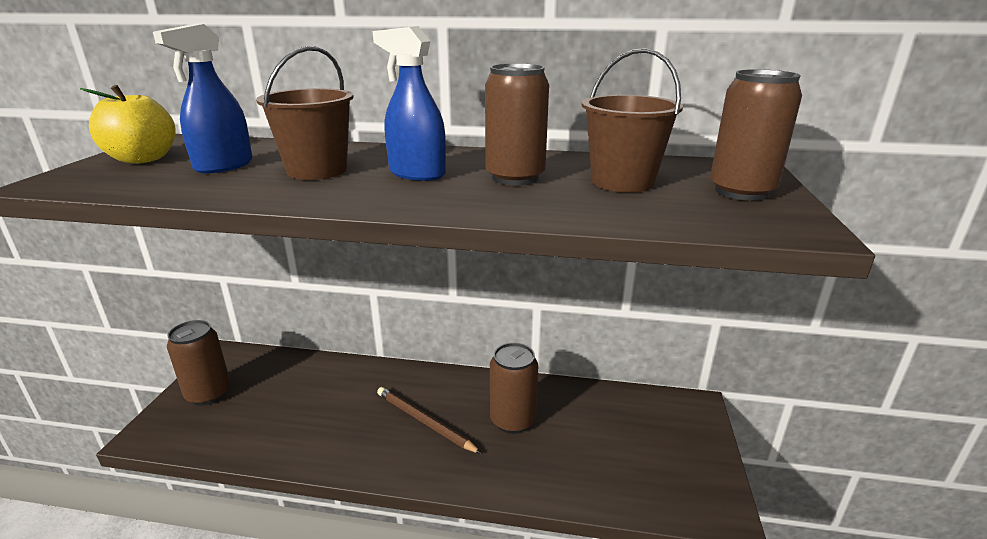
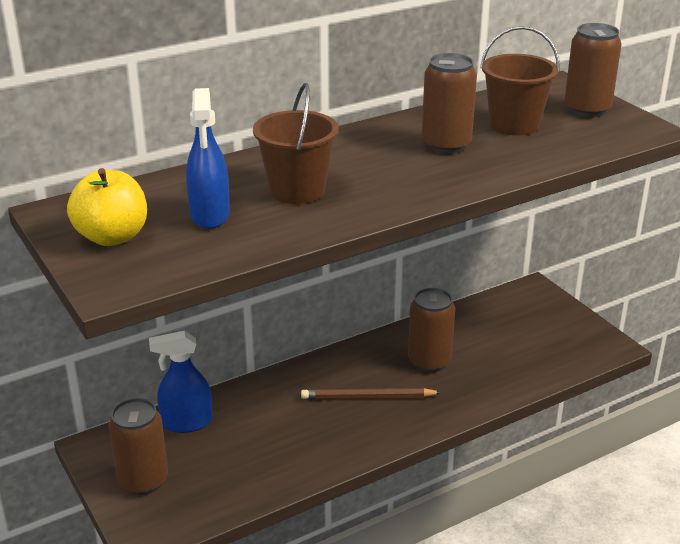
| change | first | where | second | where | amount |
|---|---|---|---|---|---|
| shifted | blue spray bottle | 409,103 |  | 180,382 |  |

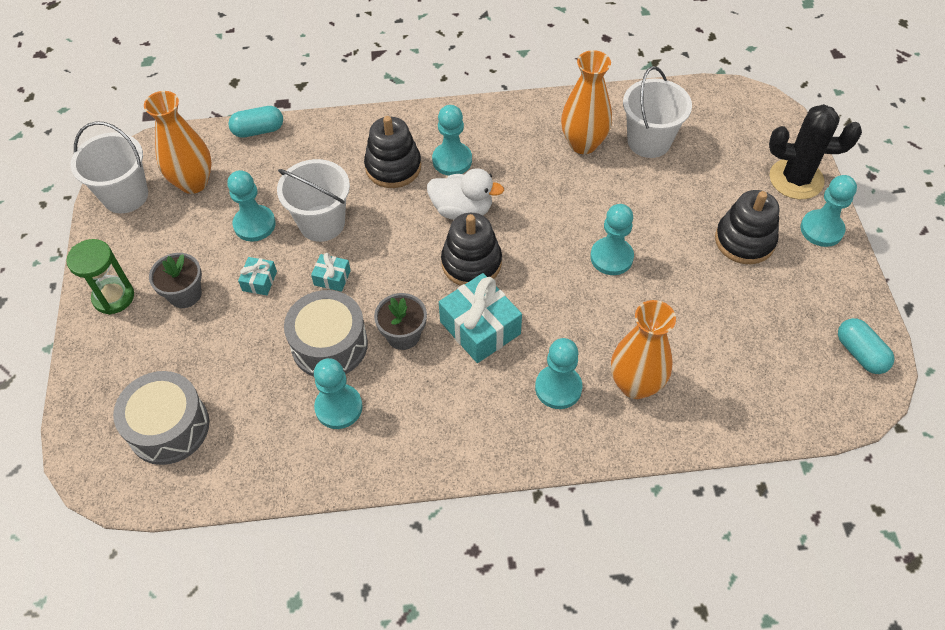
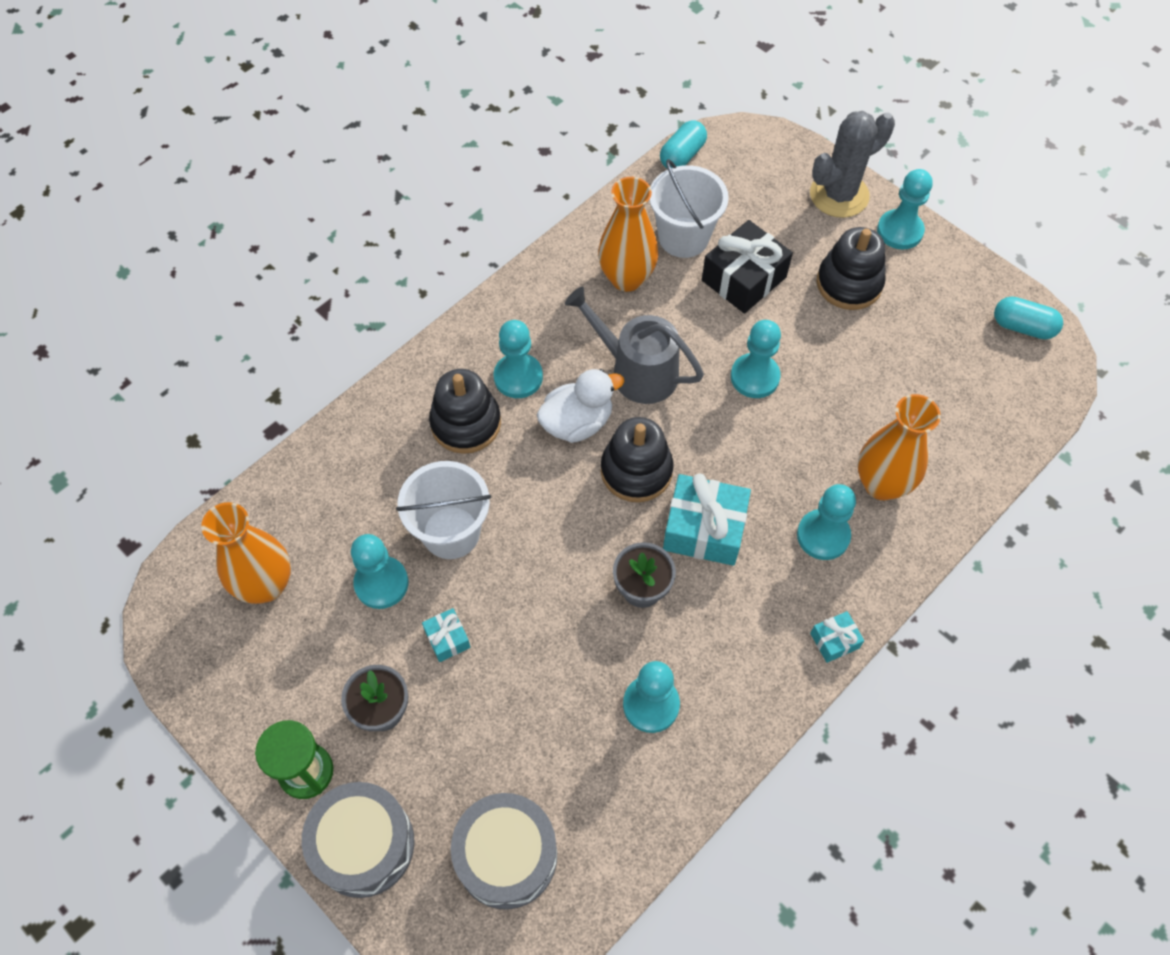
| change | first | where | second | where | amount |
|---|---|---|---|---|---|
| gone | white bucket | 109,167 |  |  |  |
| shifted | turquoise capsule | 255,122 |  | 683,144 |  |
| shifted | grey drum | 326,333 |  | 358,840 |  |
| shifted | turquoise gift | 331,272 |  | 837,637 |  |
| repainted | black cactus | 815,151 | grey cactus | 852,164 |  |
| new |  |  | grey watering can | 634,345 |  |
| new |  |  | black gift | 747,266 |  |

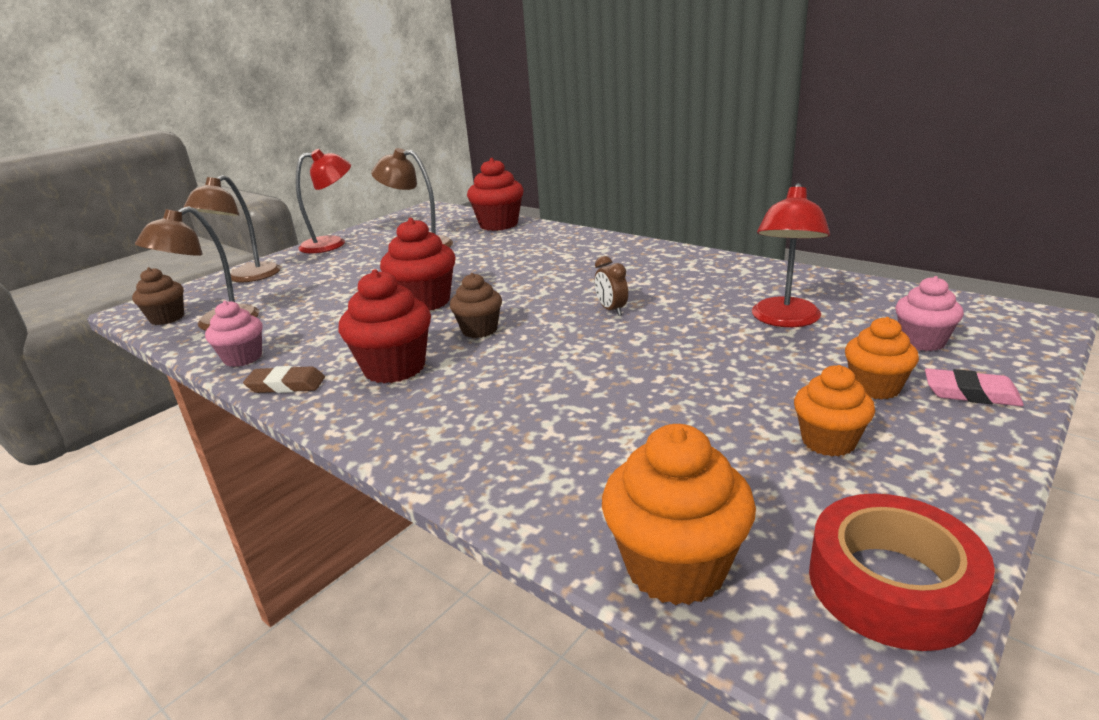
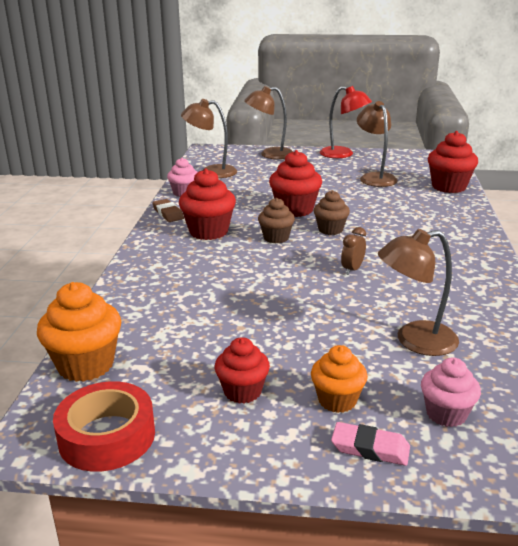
| change | first | where | second | where | amount |
|---|---|---|---|---|---|
| shifted | brown cupcake | 158,296 |  | 332,212 |  |
| repainted | red lamp | 791,255 | brown lamp | 418,292 |  |
| repainted | orange cupcake | 834,411 | red cupcake | 242,370 |  |
| rotated | pink eraser | 974,387 |  | 370,444 | 60 degrees counterclockwise |

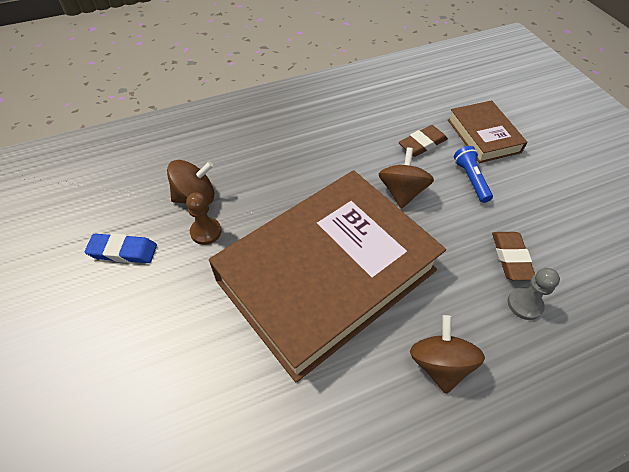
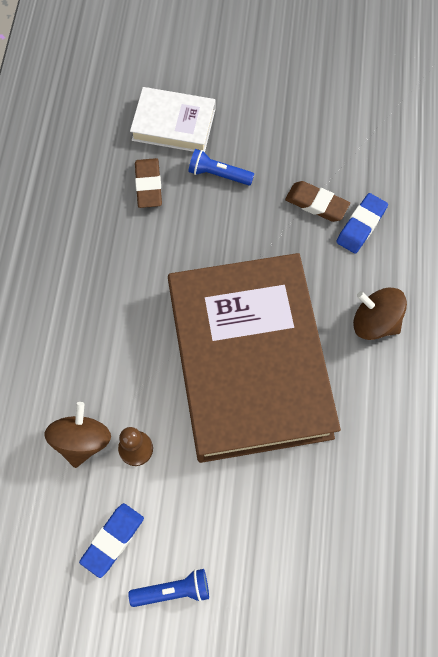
| change | first | where | second | where | amount |
|---|---|---|---|---|---|
| gone | brown spinning top | 406,178 |  |  |  |
| repainted | brown book | 487,131 | white book | 172,119 |  |
| swapped | grey pawn | 533,294 | blue eraser | 362,223 |  |
| new |  |  | blue flashlight | 168,588 |  |

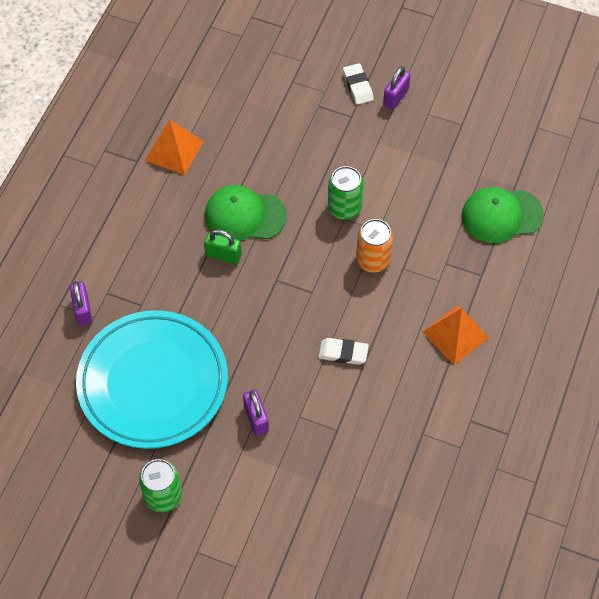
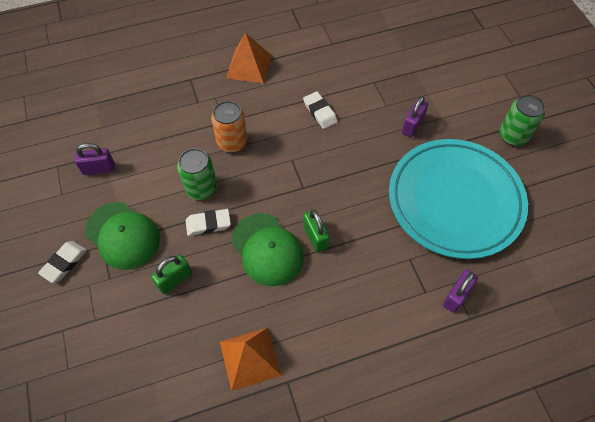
| change | first | where | second | where | amount |
|---|---|---|---|---|---|
| shifted | purple padlock | 397,88 |  | 94,159 |  |
| shifted | green cap | 503,215 |  | 122,236 |  |
| new |  |  | green padlock | 171,274 |  |
| new |  |  | white eraser | 208,222 |  |

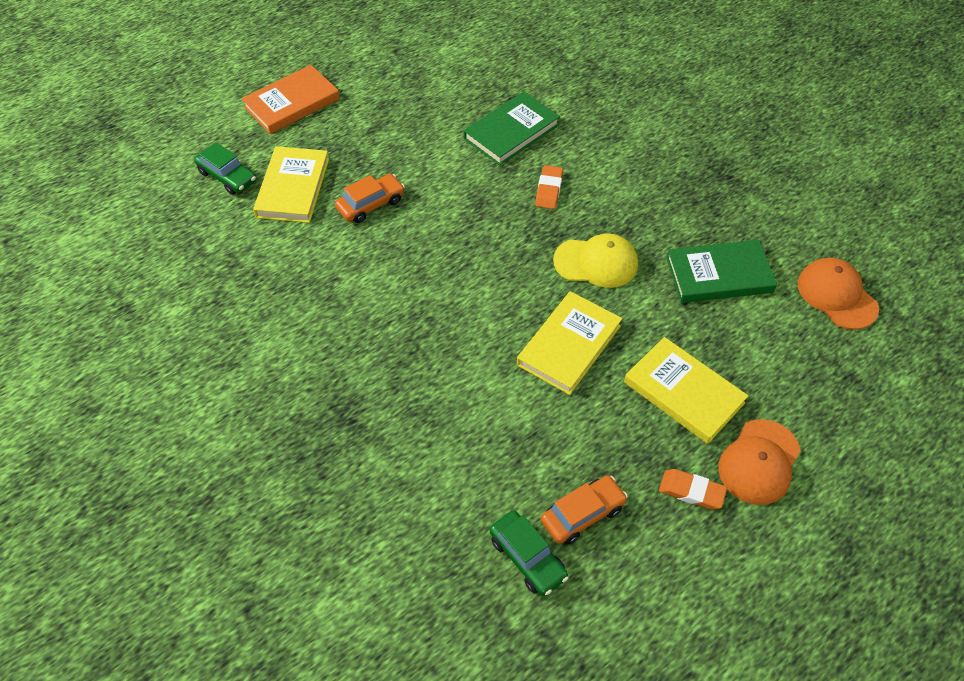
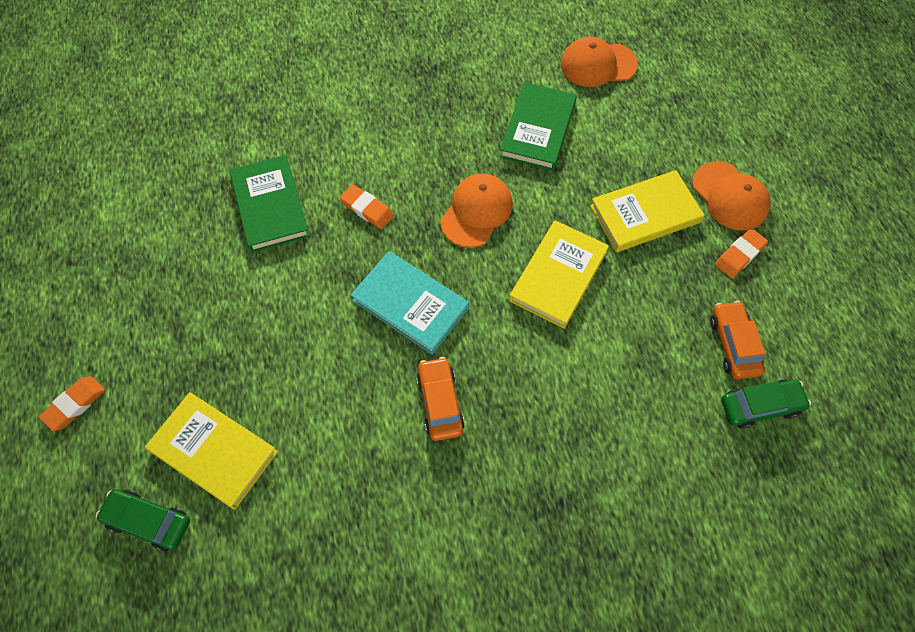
| change | first | where | second | where | amount |
|---|---|---|---|---|---|
| rotated | green car | 225,168 |  | 143,520 | 135 degrees counterclockwise |
| swapped | orange book | 291,99 | orange eraser | 72,403 |  |
| shifted | orange car | 370,198 |  | 440,399 |  |
| rotated | yellow book | 569,343 |  | 559,274 | 60 degrees clockwise |
| repainted | yellow cap | 595,260 | orange cap | 476,211 |  |
| new |  |  | turquoise book | 410,303 |  |

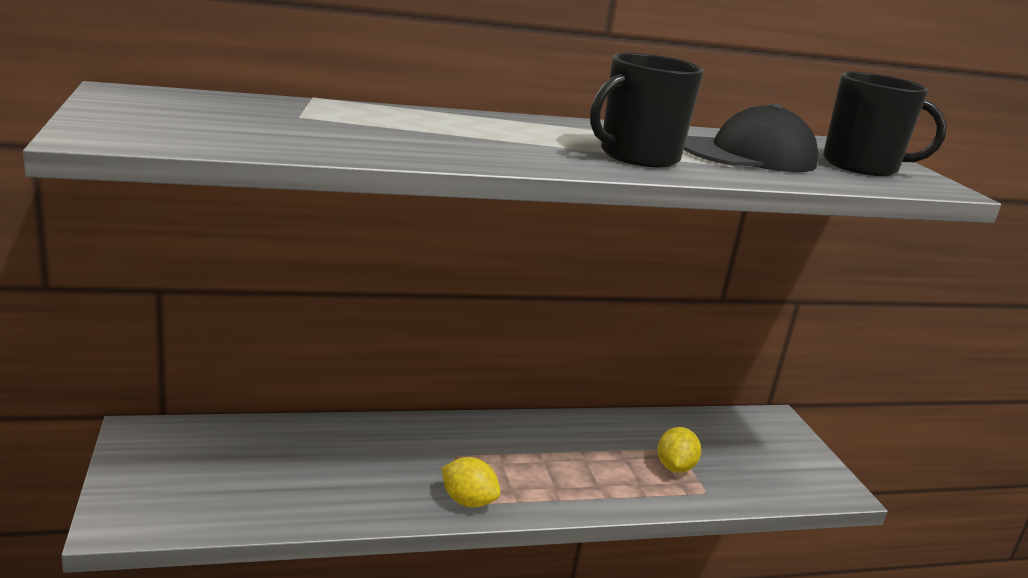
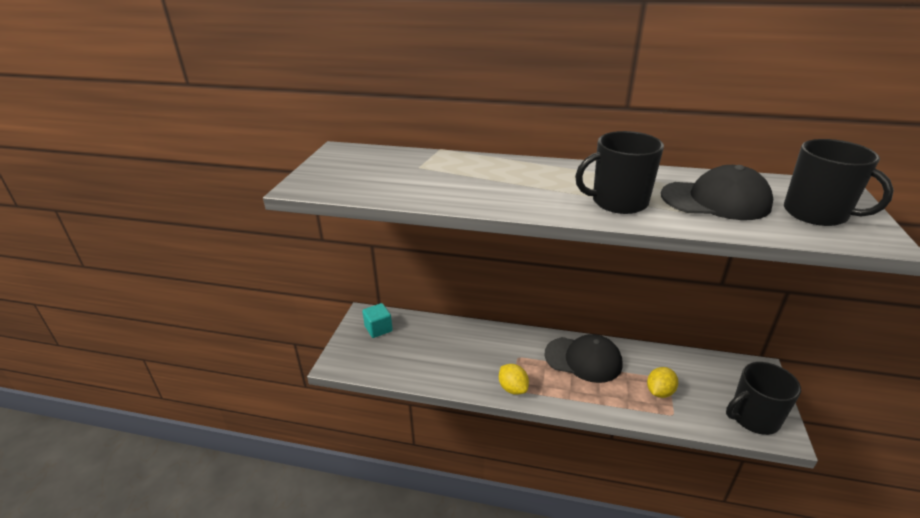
| change | first | where | second | where | amount |
|---|---|---|---|---|---|
| new |  |  | turquoise cube | 377,320 |  |
| new |  |  | black cap | 583,358 |  |
| new |  |  | black mug | 763,398 |  |

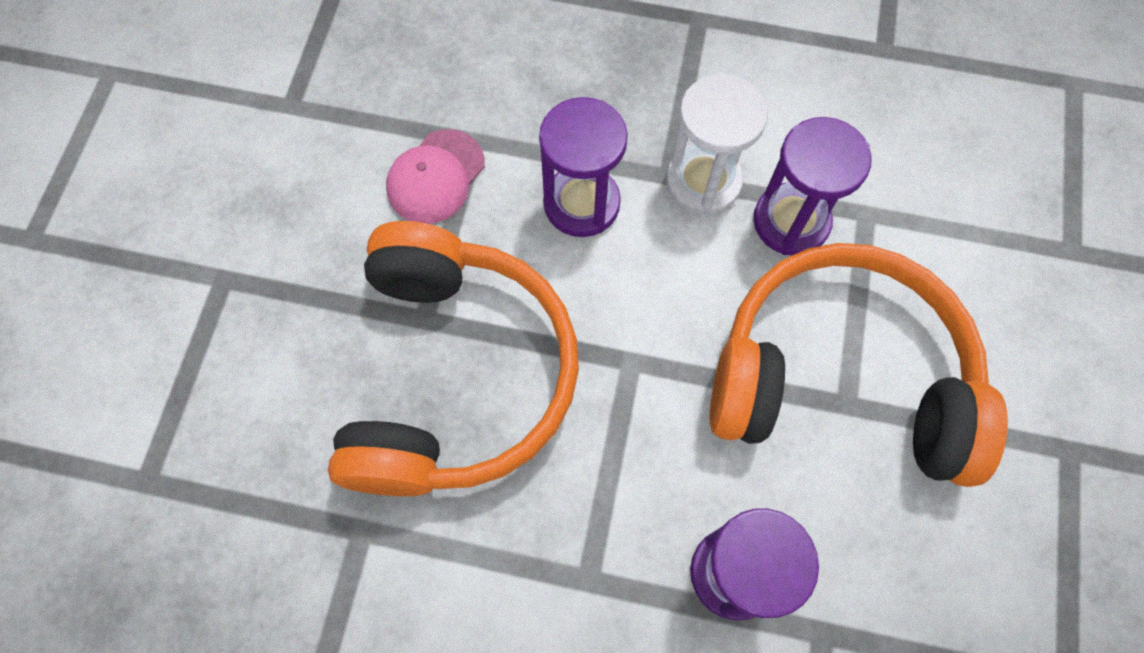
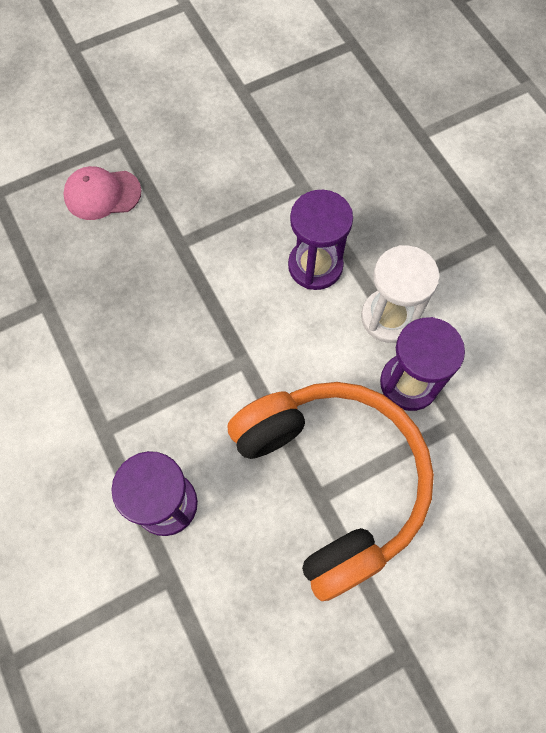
| change | first | where | second | where | amount |
|---|---|---|---|---|---|
| gone | orange headphones | 453,358 |  |  |  |
| shifted | pink cap | 435,176 |  | 102,193 |  |

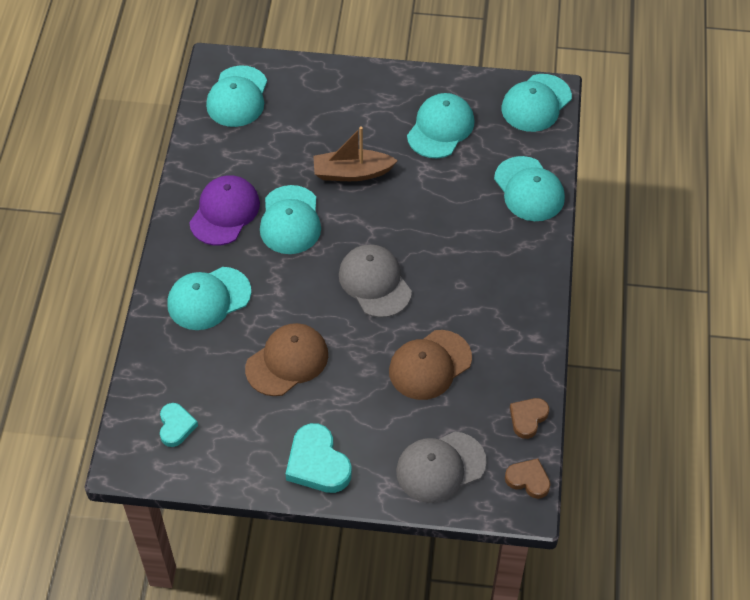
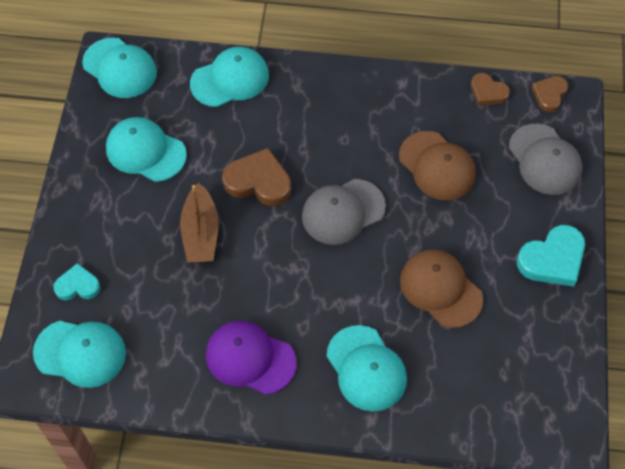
| change | first | where | second | where | amount |
|---|---|---|---|---|---|
| shifted | turquoise heart | 179,425 |  | 76,281 |  |
| gone | turquoise cap | 290,219 |  |  |  |
| new |  |  | brown heart | 256,177 |  |

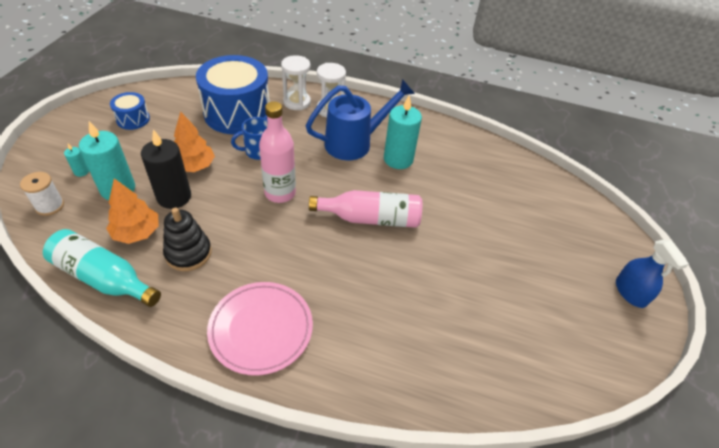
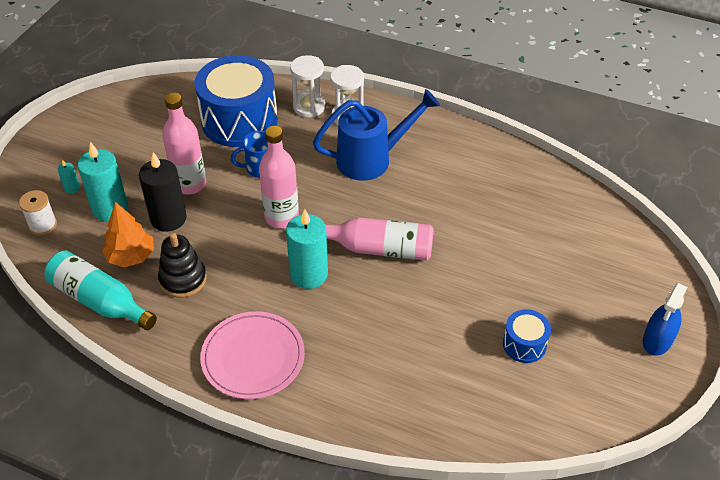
| change | first | where | second | where | amount |
|---|---|---|---|---|---|
| shifted | blue drum | 130,111 |  | 527,336 |  |
| swapped | orange tree | 194,142 | pink bottle | 184,144 |  |
| shifted | turquoise candle | 403,132 |  | 307,249 |  |
| rotated | blue spray bottle | 652,274 |  | 665,319 | 45 degrees clockwise |

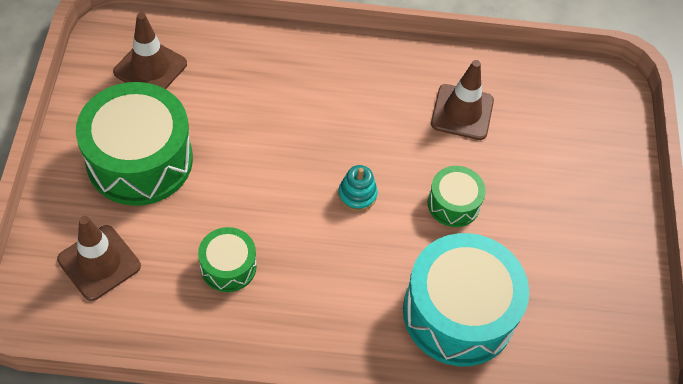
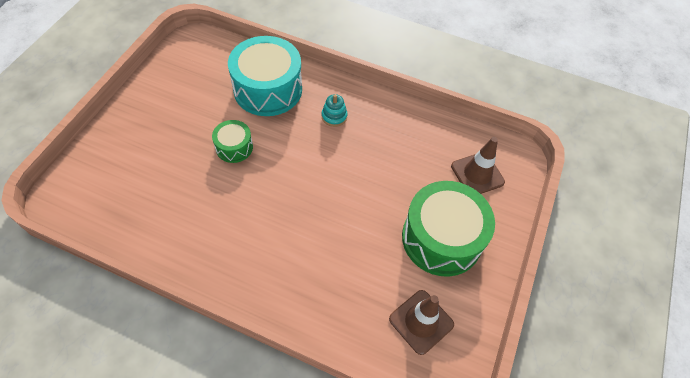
| change | first | where | second | where | amount |
|---|---|---|---|---|---|
| gone | green drum | 227,259 |  |  |  |
| shifted | turquoise stacking toy | 358,188 |  | 335,110 |  |
| gone | brown traffic cone | 462,100 |  |  |  |

